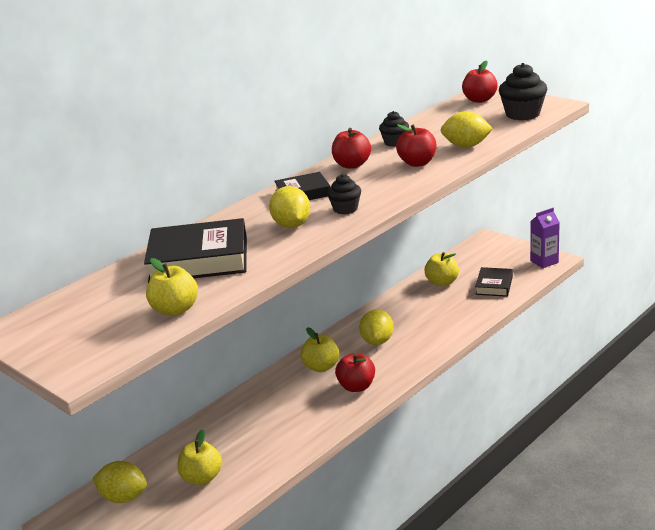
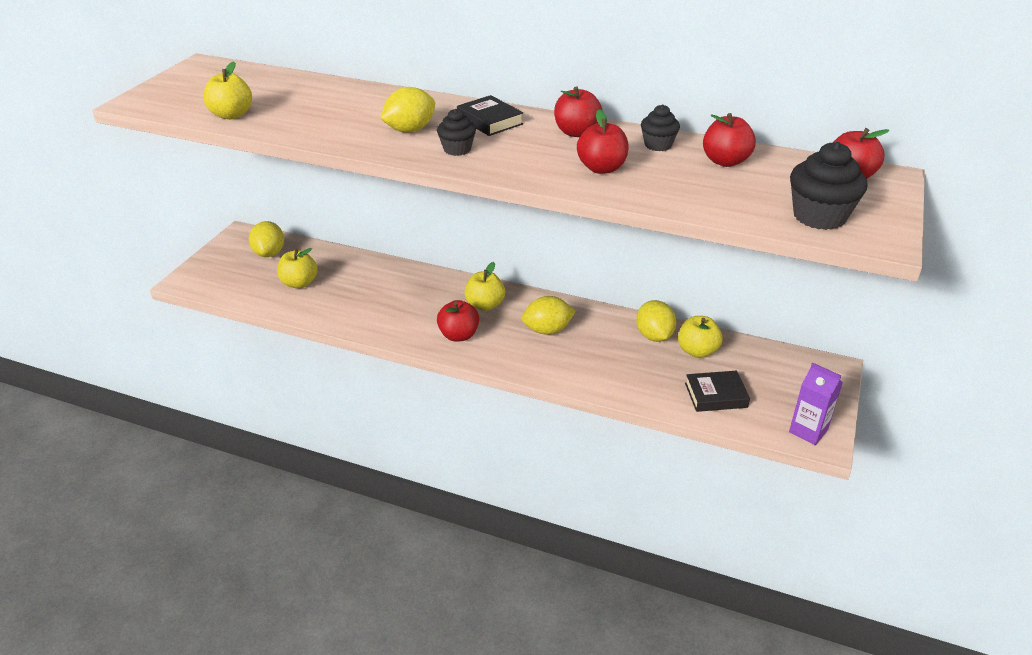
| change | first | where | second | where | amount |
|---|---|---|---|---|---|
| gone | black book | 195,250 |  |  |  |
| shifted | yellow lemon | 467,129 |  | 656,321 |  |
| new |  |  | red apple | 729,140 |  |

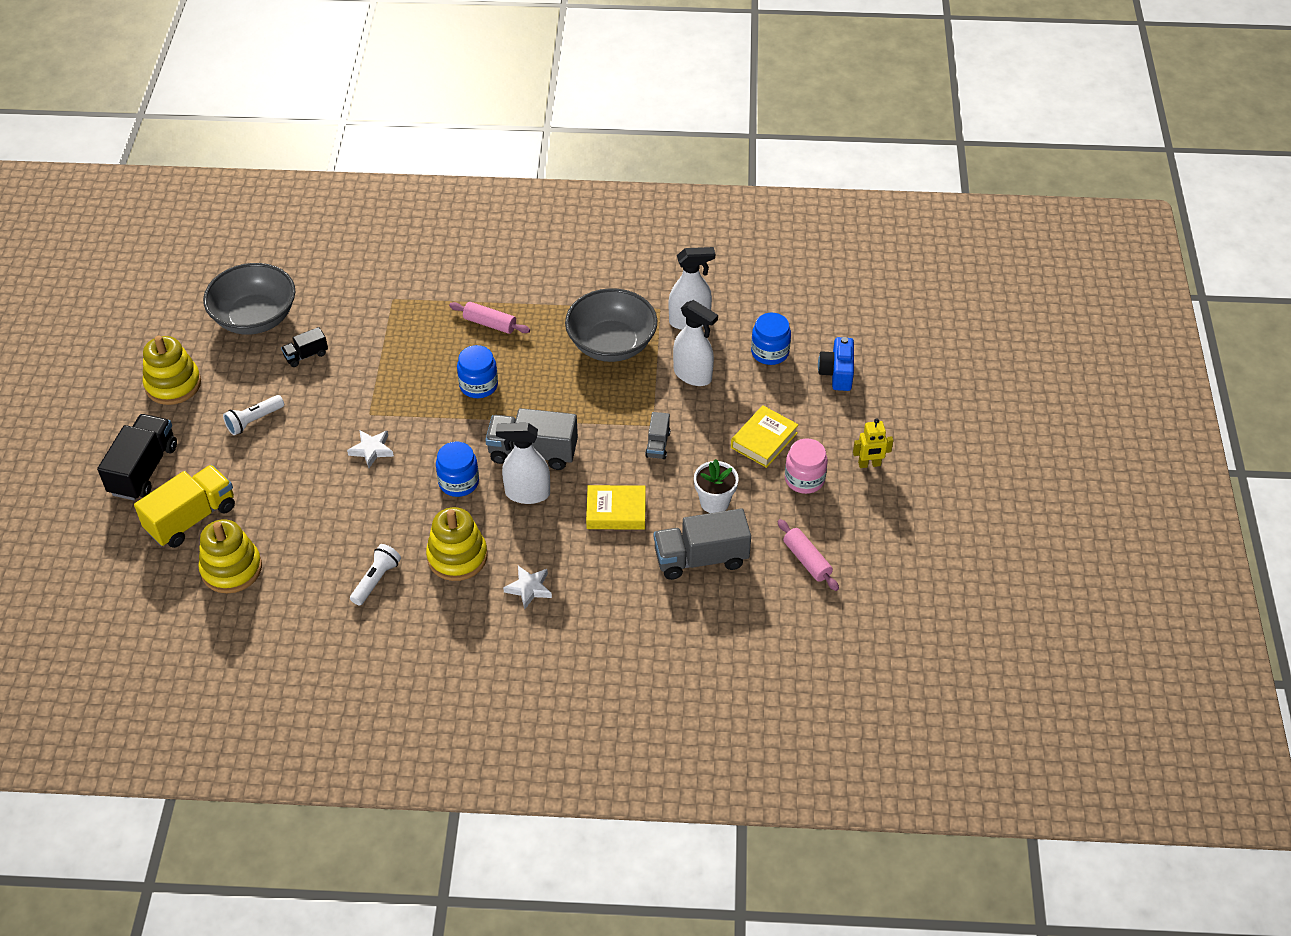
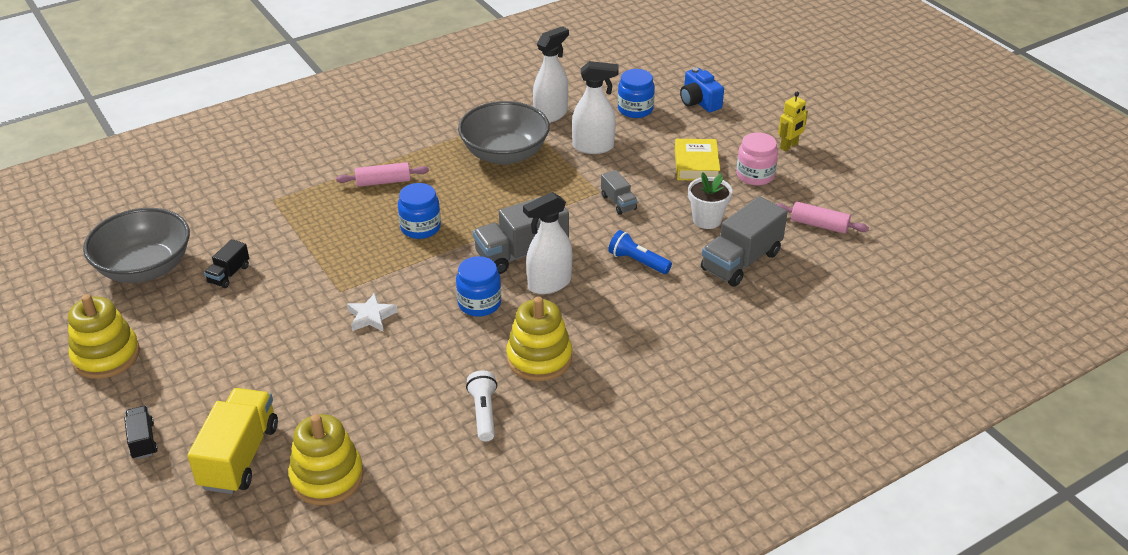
| change | first | where | second | where | amount |
|---|---|---|---|---|---|
| scaled | black truck | 137,457 |  | 141,432 | x0.52 |
| gone | white flashlight | 253,415 |  |  |  |
| gone | white star | 527,587 |  |  |  |
| swapped | yellow book | 616,507 | blue flashlight | 640,252 |  |

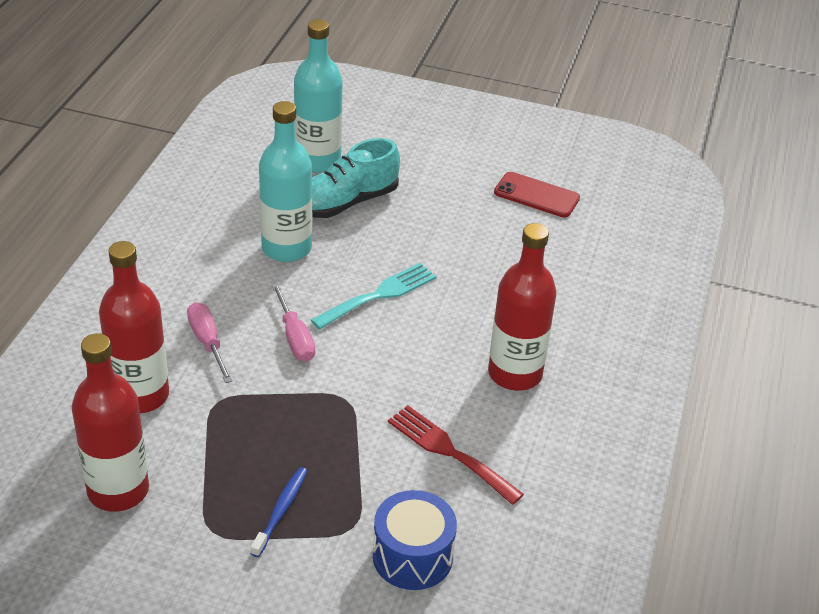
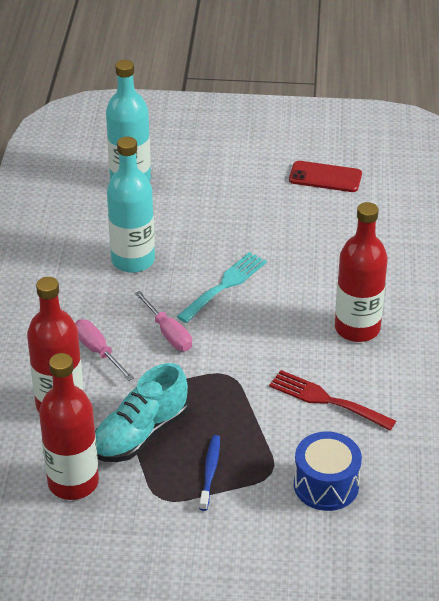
| change | first | where | second | where | amount |
|---|---|---|---|---|---|
| shifted | turquoise shoe | 356,178 |  | 142,412 |  |

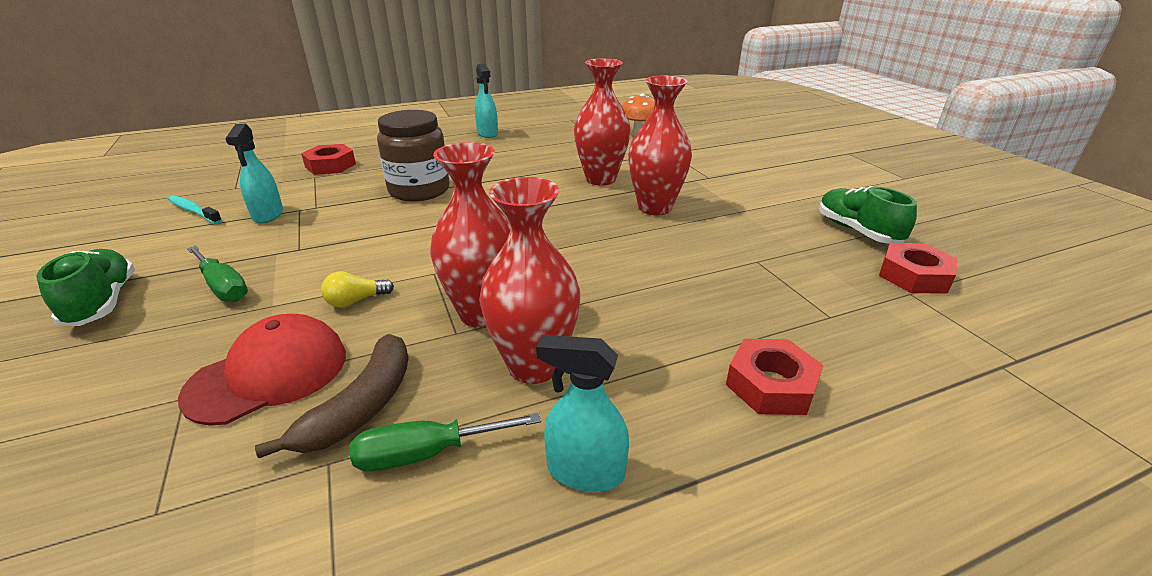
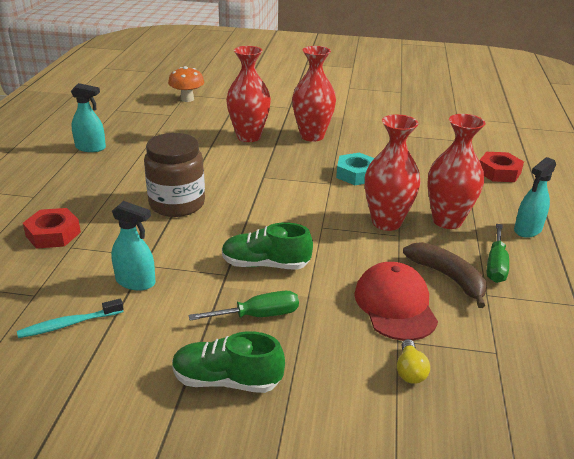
| change | first | where | second | where | amount |
|---|---|---|---|---|---|
| shifted | yellow light bulb | 357,289 |  | 413,361 |  |
| shifted | green shoe | 868,214 |  | 267,246 |  |
| gone | red nut | 918,268 |  |  |  |
| new |  |  | turquoise nut | 355,169 |  |

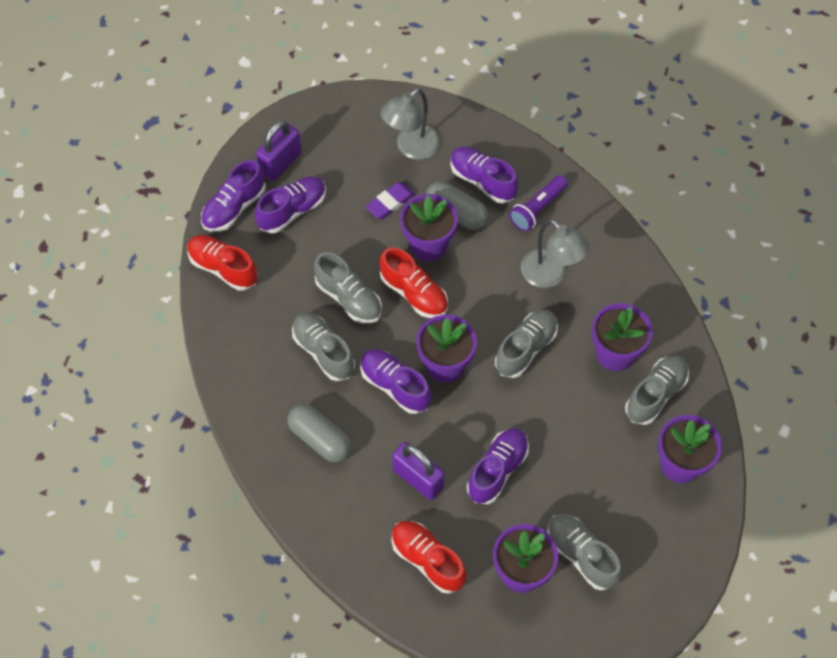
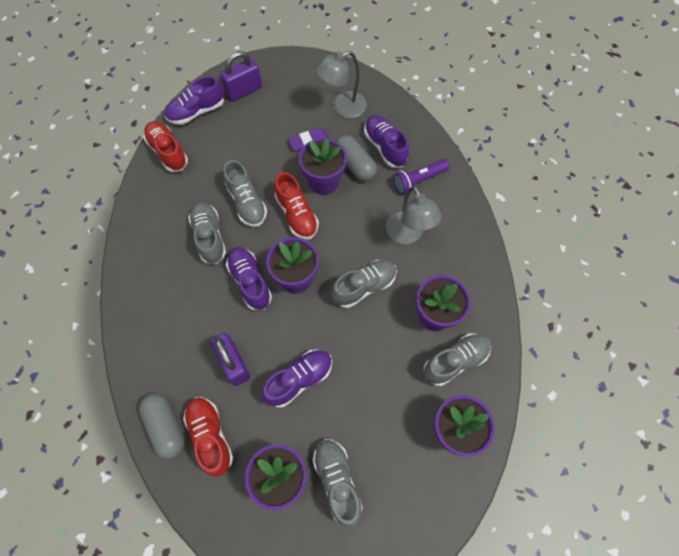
| change | first | where | second | where | amount |
|---|---|---|---|---|---|
| gone | purple shoe | 290,204 |  |  |  |
| shifted | grey capsule | 319,433 |  | 162,426 |  |

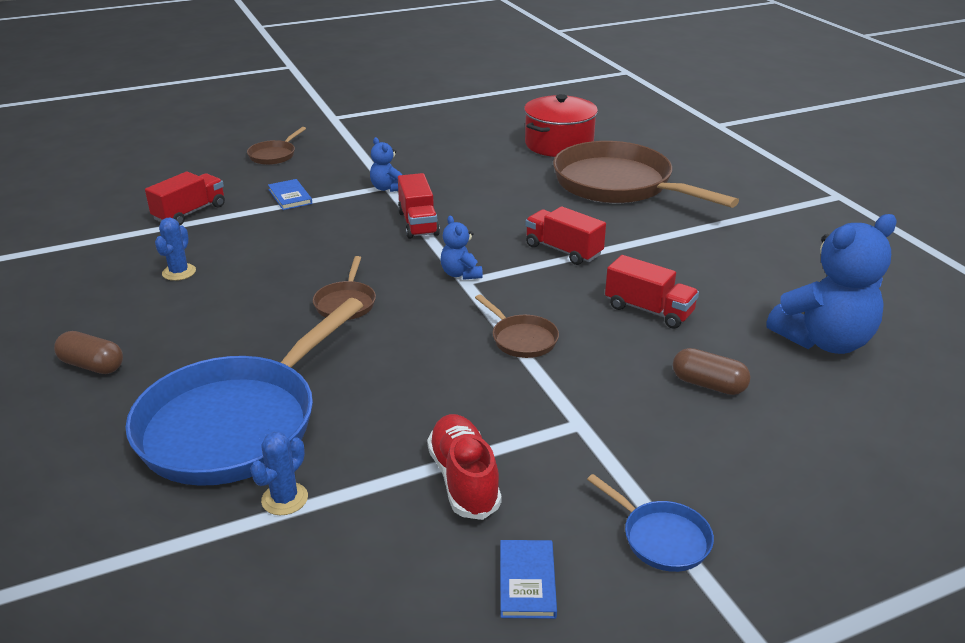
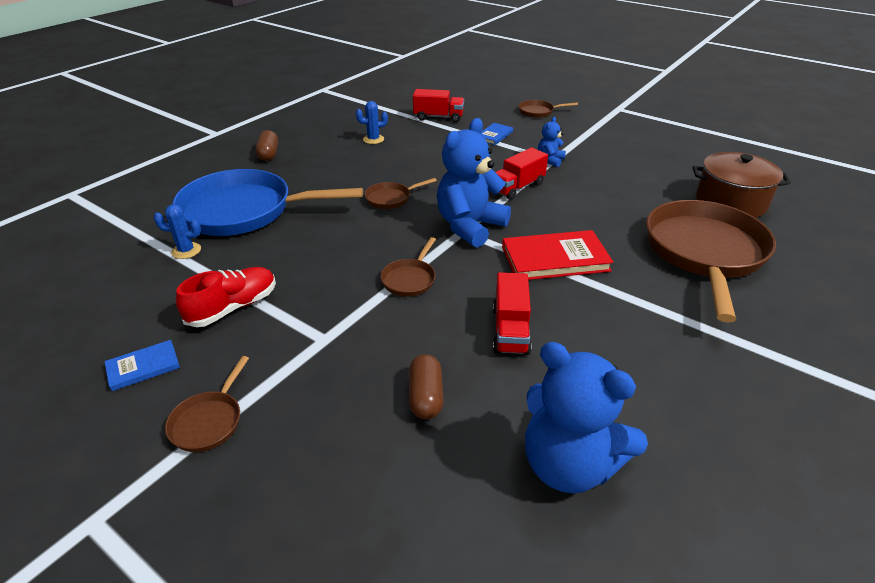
| change | first | where | second | where | amount |
|---|---|---|---|---|---|
| scaled | blue teddy bear | 461,248 |  | 474,183 | x2.08 |
| repainted | red pot | 561,125 | brown pot | 742,185 |  |
| swapped | red truck | 565,235 | red book | 558,255 |  |
| repainted | blue pan | 650,523 | brown pan | 207,404 |  |

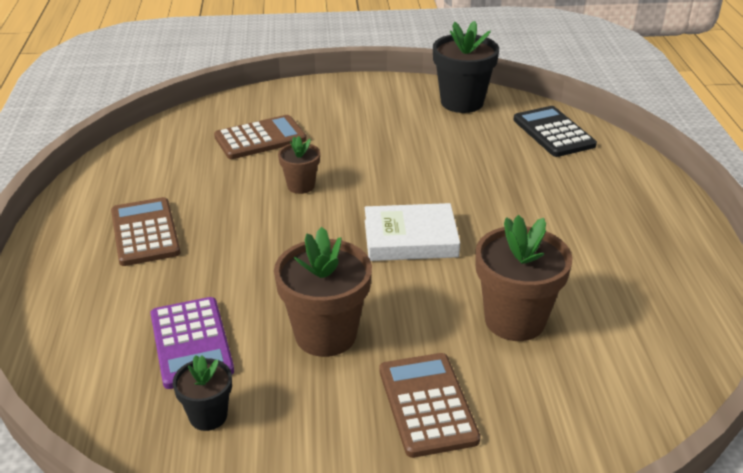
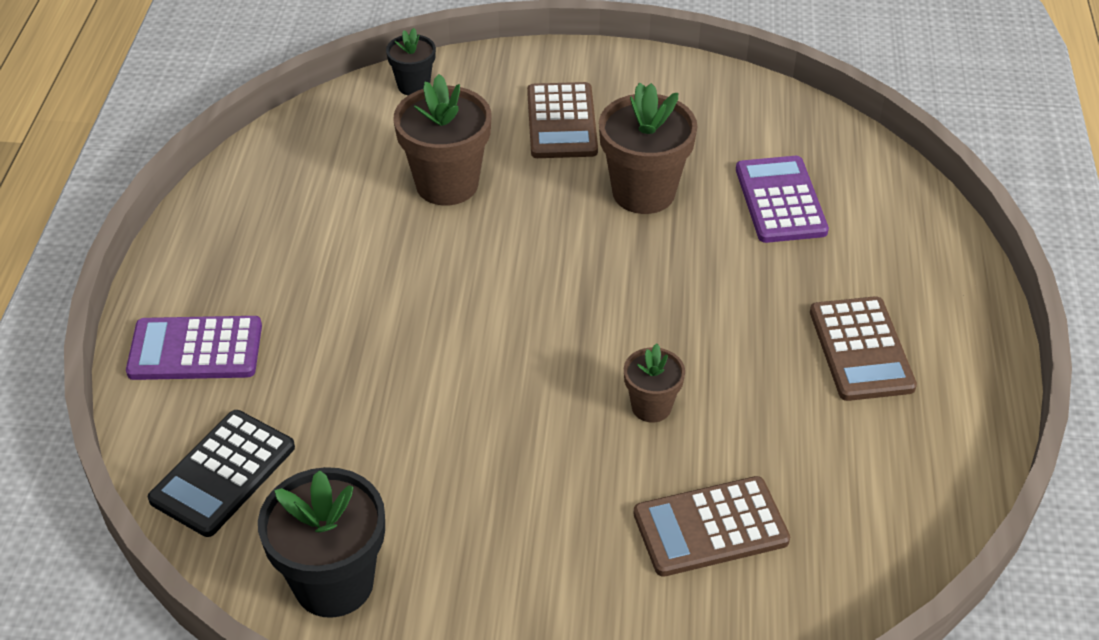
| change | first | where | second | where | amount |
|---|---|---|---|---|---|
| shifted | black flower pot | 202,393 |  | 411,61 |  |
| gone | white book | 412,232 |  |  |  |
| rotated | black calculator | 555,131 |  | 221,473 | 45 degrees clockwise |
| new |  |  | purple calculator | 194,348 |  |

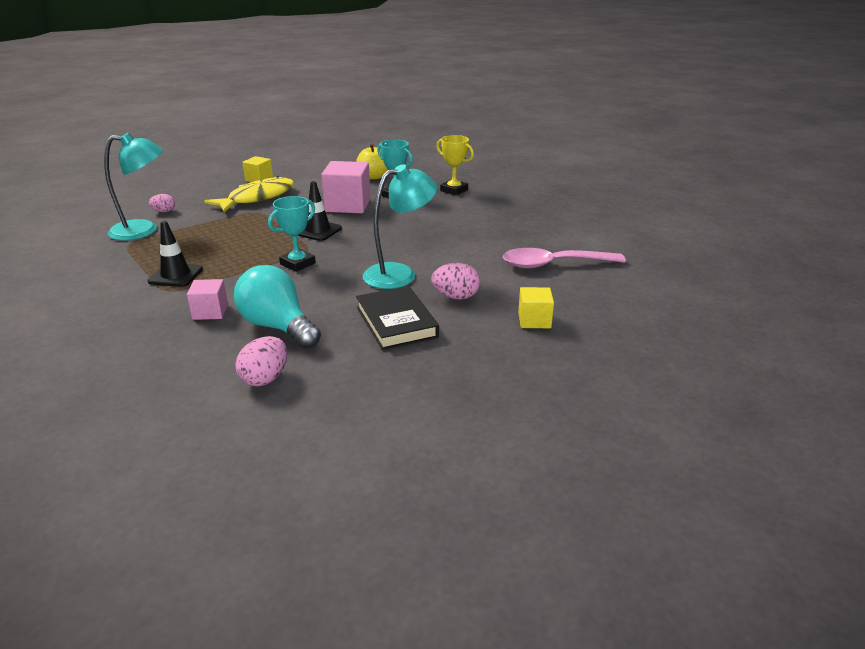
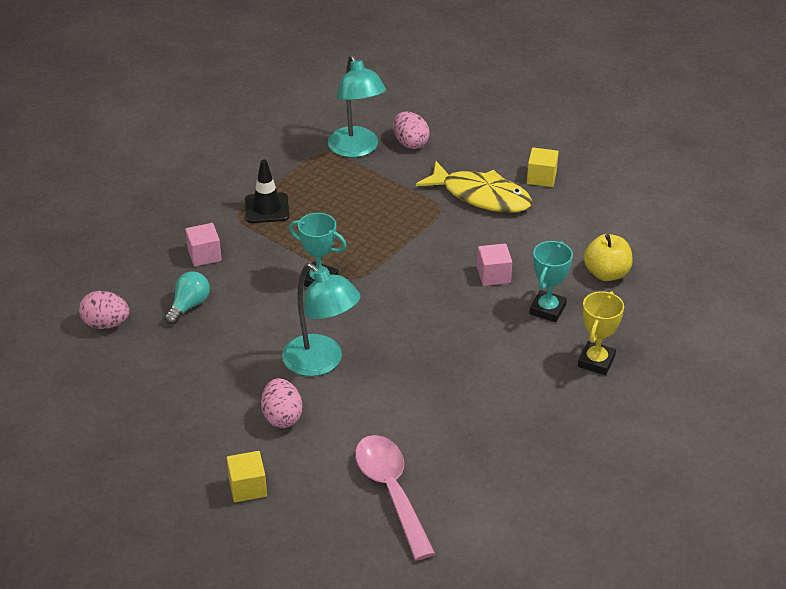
| change | first | where | second | where | amount |
|---|---|---|---|---|---|
| scaled | pink egg | 162,203 |  | 411,130 | x1.55 |
| scaled | turquoise light bulb | 277,307 |  | 187,297 | x0.58 |
| gone | black traffic cone | 320,211 |  |  |  |
| scaled | pink cube | 346,187 |  | 494,264 | x0.56 |
| gone | black book | 397,318 |  |  |  |

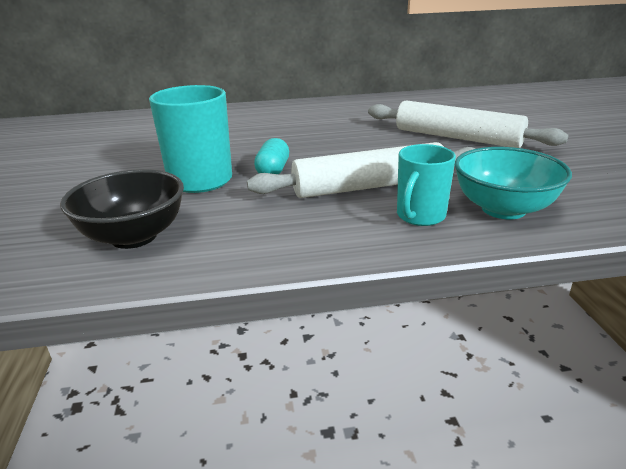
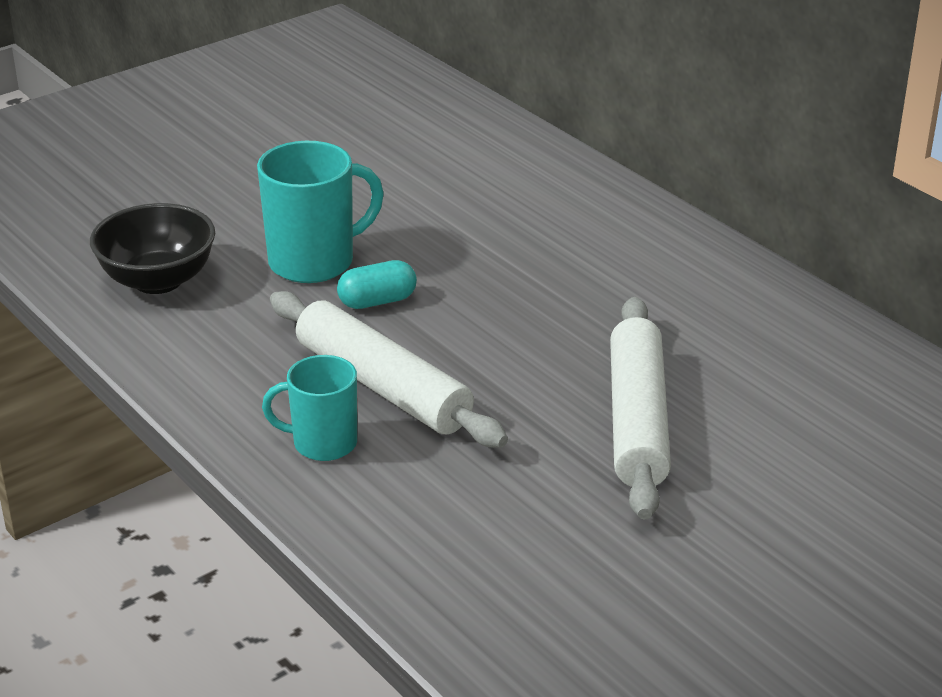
| change | first | where | second | where | amount |
|---|---|---|---|---|---|
| gone | turquoise bowl | 513,183 |  |  |  |

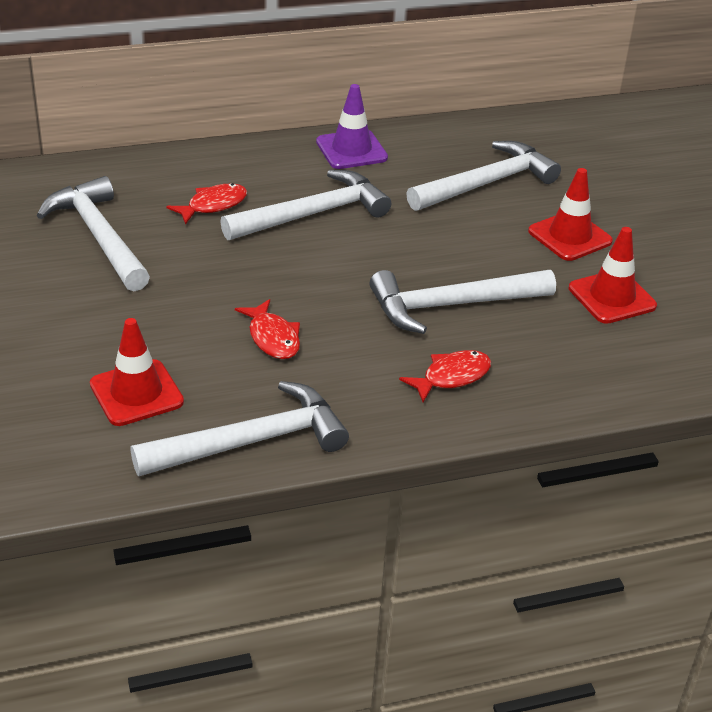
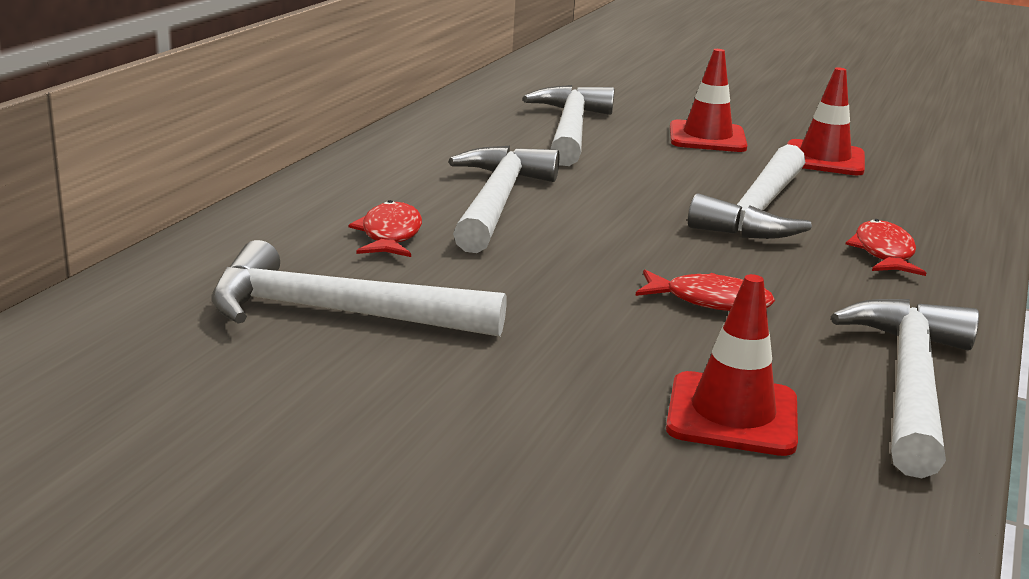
| change | first | where | second | where | amount |
|---|---|---|---|---|---|
| gone | purple traffic cone | 352,126 |  |  |  |

